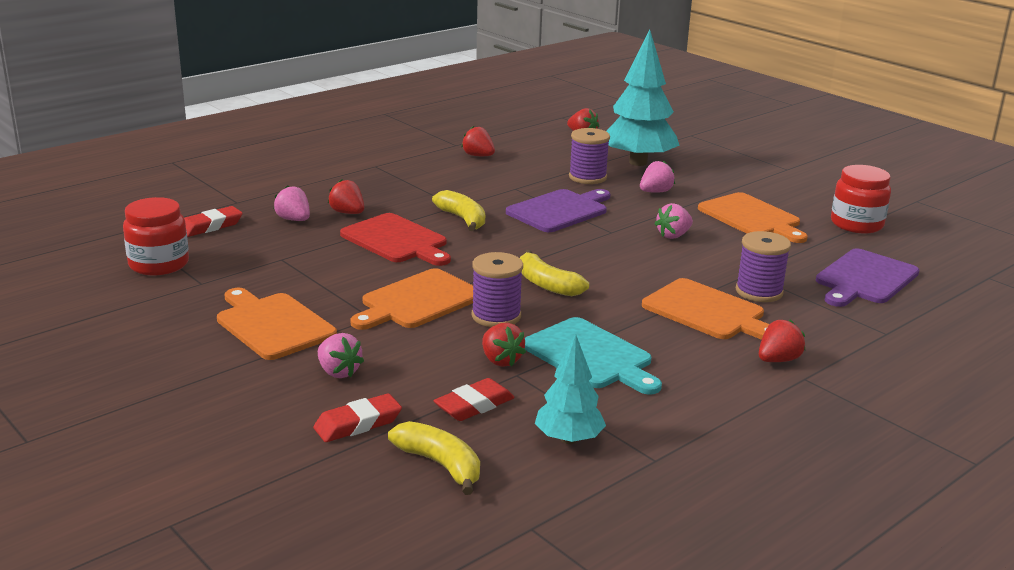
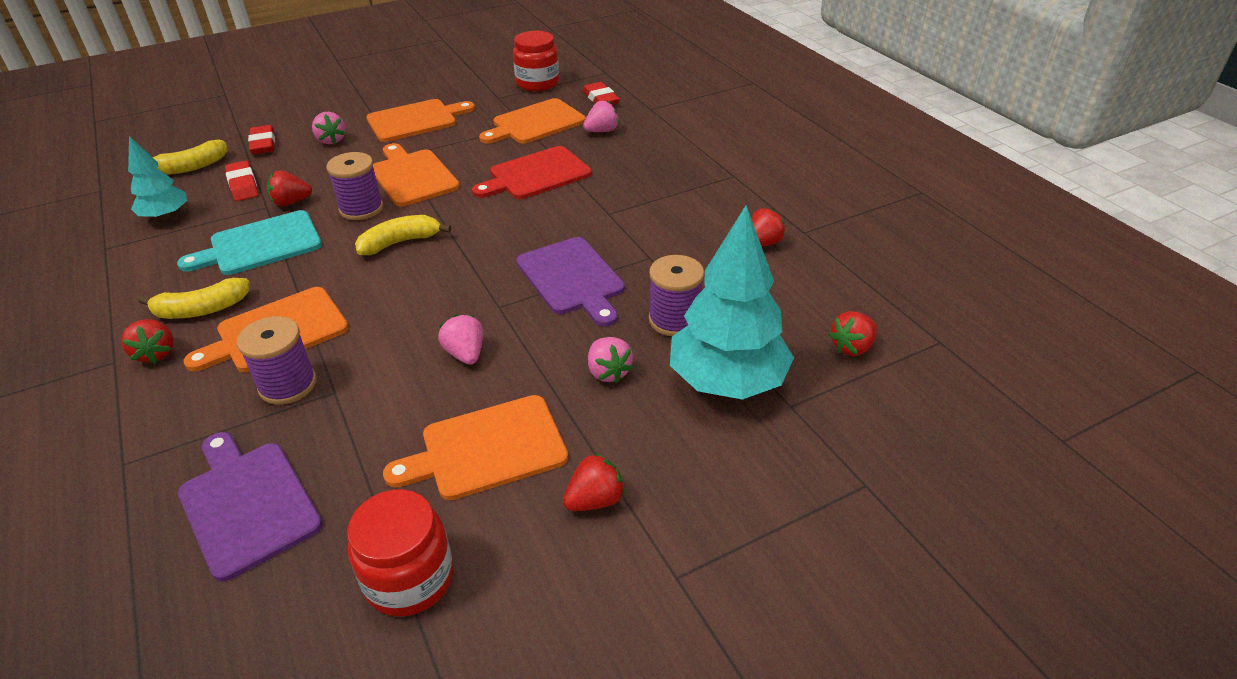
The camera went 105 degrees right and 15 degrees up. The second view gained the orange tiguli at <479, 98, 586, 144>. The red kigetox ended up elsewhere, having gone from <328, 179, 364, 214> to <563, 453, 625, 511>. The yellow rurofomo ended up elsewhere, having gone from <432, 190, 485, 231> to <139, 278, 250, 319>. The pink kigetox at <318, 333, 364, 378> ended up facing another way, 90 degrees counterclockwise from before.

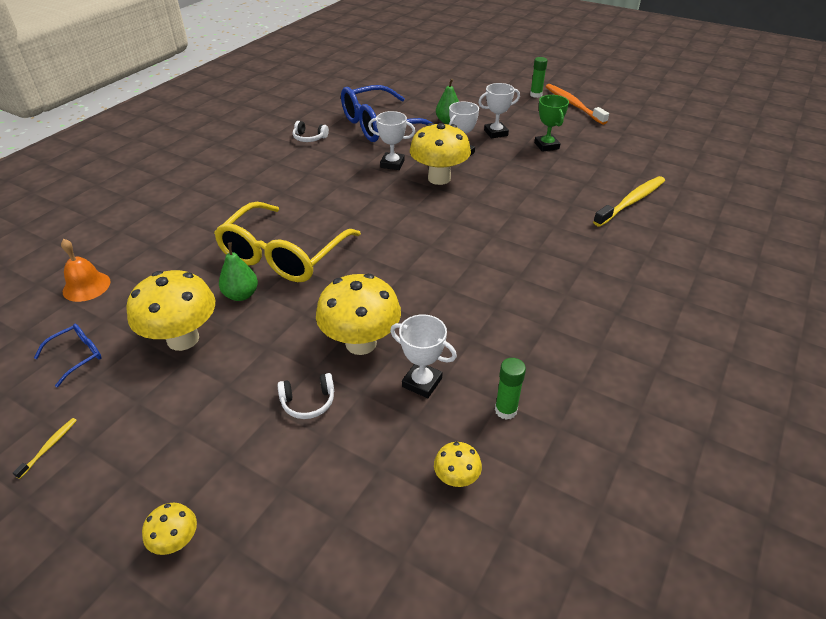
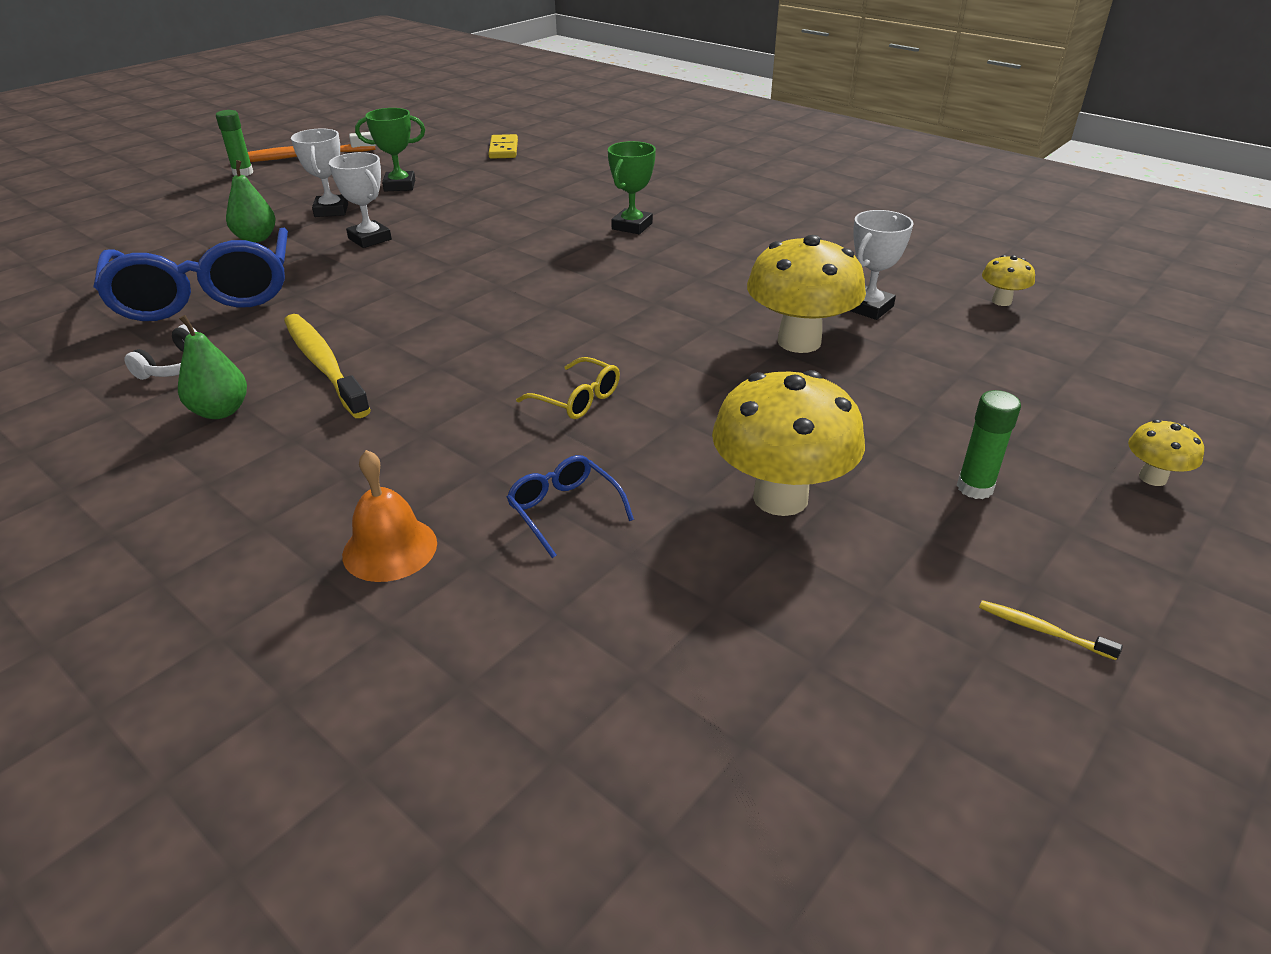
The camera went 80 degrees left and 5 degrees down. The second view lost the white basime at <277, 373, 334, 419>. The second view lost the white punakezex at <368, 111, 415, 170>. The second view lost the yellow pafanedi at <410, 123, 471, 185>. The second view gained the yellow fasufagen at <488, 134, 518, 159>. The second view gained the green punakezex at <608, 141, 656, 234>. The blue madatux ended up elsewhere, having gone from <34, 324, 102, 387> to <506, 455, 634, 558>. The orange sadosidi ended up elsewhere, having gone from <61, 239, 111, 302> to <342, 450, 437, 582>. The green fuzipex ended up elsewhere, having gone from <219, 243, 258, 301> to <178, 315, 247, 419>. The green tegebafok ended up elsewhere, having gone from <495, 358, 526, 420> to <957, 390, 1021, 499>. The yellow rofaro ended up elsewhere, having gone from <593, 176, 665, 227> to <284, 314, 371, 418>. The size of the yellow madatux at <214, 202, 361, 282> changed by a factor of 0.42.

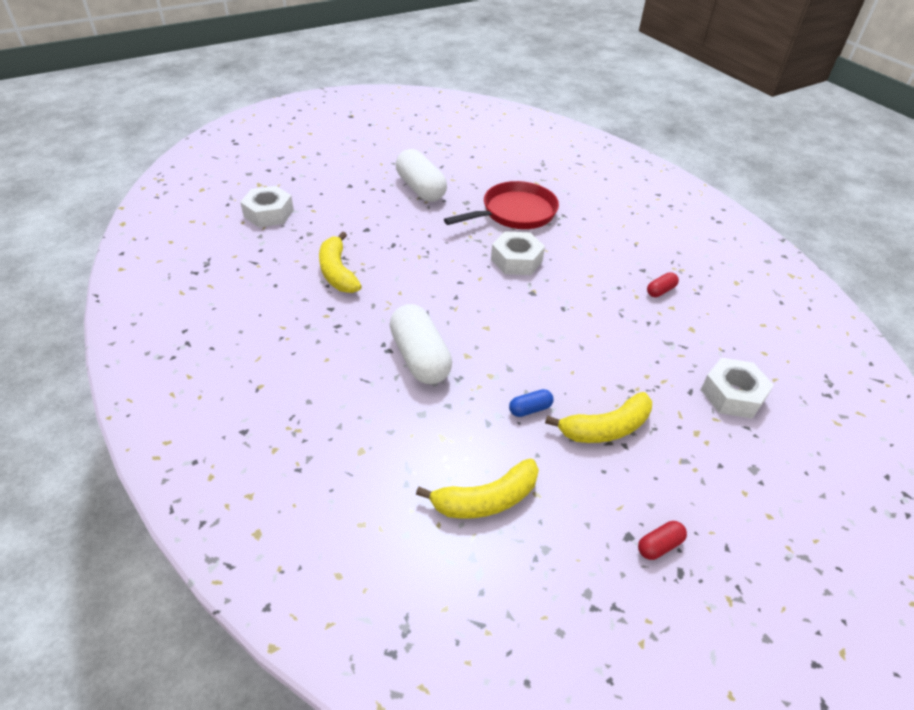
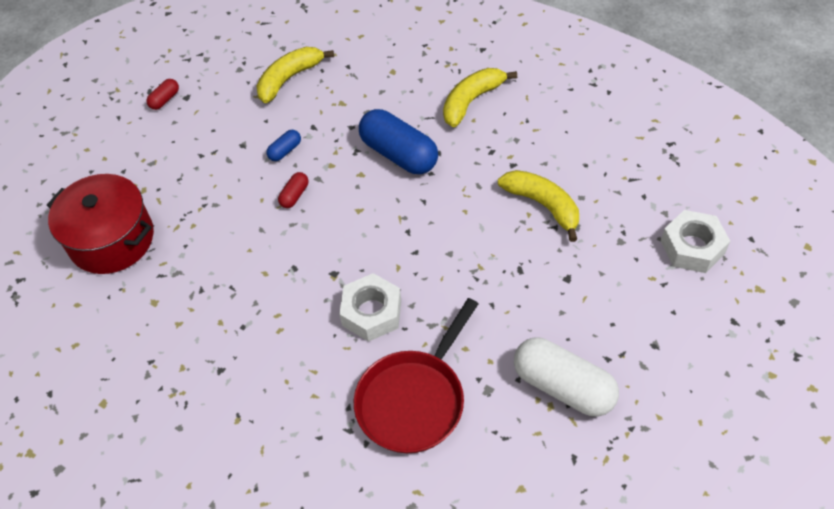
The camera went 160 degrees right and 10 degrees up. The yellow rurofomo ended up elsewhere, having gone from <545, 392, 652, 443> to <443, 68, 517, 127>. The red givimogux ended up elsewhere, having gone from <647, 272, 679, 297> to <278, 172, 308, 208>. Where the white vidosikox stood at <701, 358, 774, 419>, the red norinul came to stand at <47, 174, 154, 274>. What was the white givimogux at <390, 304, 452, 384> turned into the blue givimogux at <359, 109, 438, 174>.

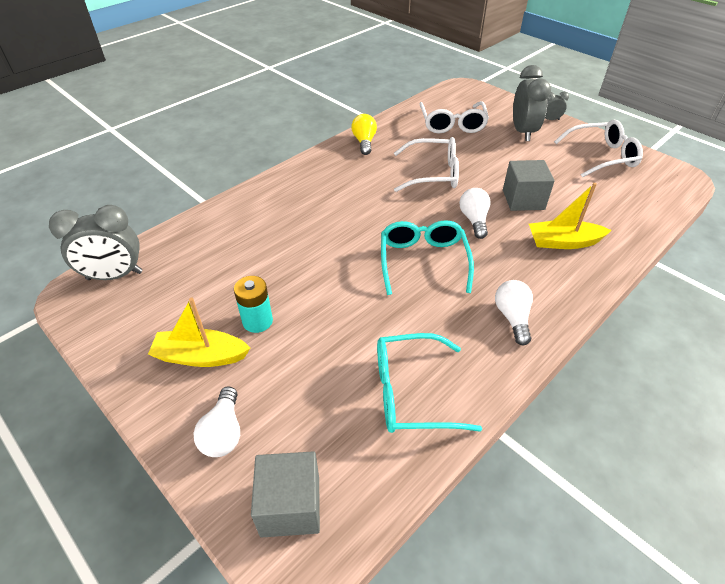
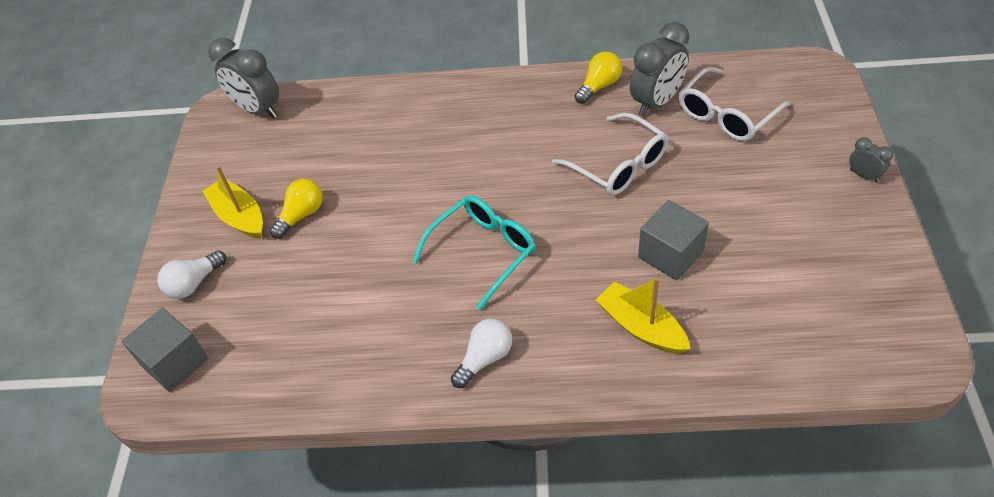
The camera went 50 degrees right and 5 degrees up. The second view lost the turquoise madatux at <377, 333, 482, 433>. The second view lost the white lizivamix at <459, 188, 491, 239>. The second view lost the white madatux at <554, 120, 643, 178>. The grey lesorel ended up elsewhere, having gone from <513, 65, 551, 141> to <630, 22, 689, 116>. Where the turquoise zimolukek stood at <234, 276, 273, 333>, the yellow lizivamix came to stand at <270, 179, 323, 239>.

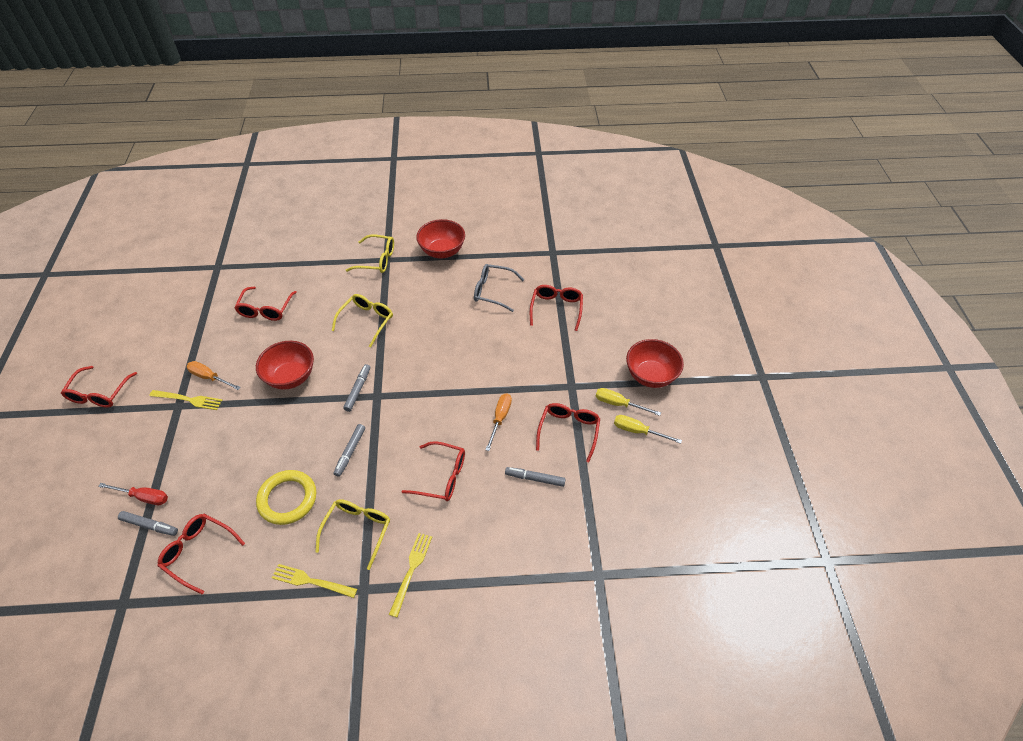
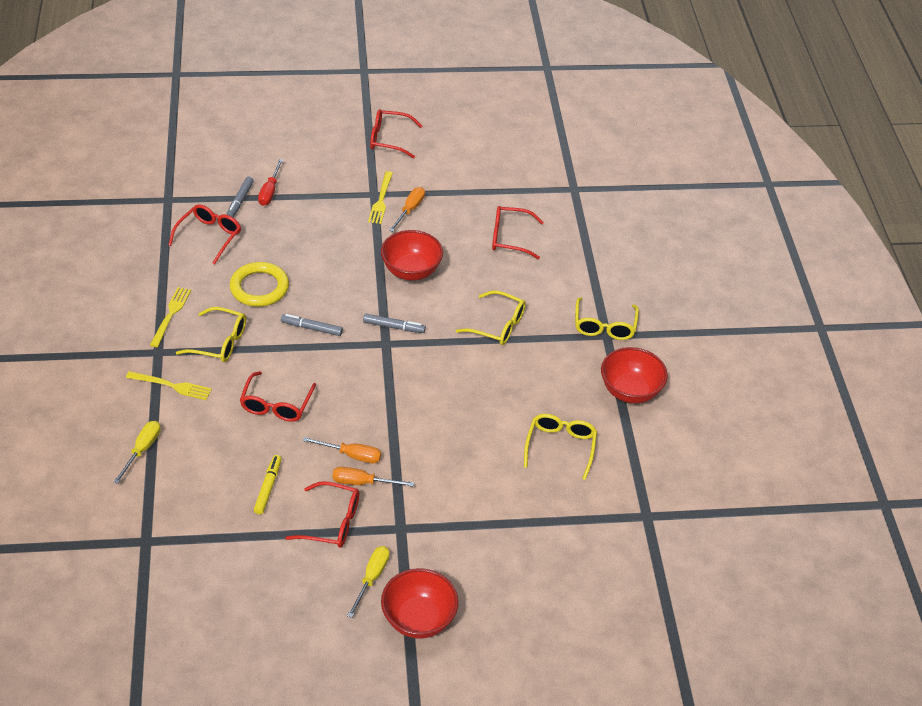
The camera went 85 degrees right and 5 degrees down. The second view lost the red madatux at <530, 285, 583, 331>. The second view gained the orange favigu at <332, 467, 414, 487>. The yellow favigu ended up elsewhere, having gone from <614, 415, 682, 444> to <114, 421, 161, 484>. What was the grey madatux at <474, 264, 524, 312> turned into the yellow madatux at <524, 414, 597, 480>. What was the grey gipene at <505, 467, 566, 487> turned into the yellow gipene at <254, 455, 281, 515>.

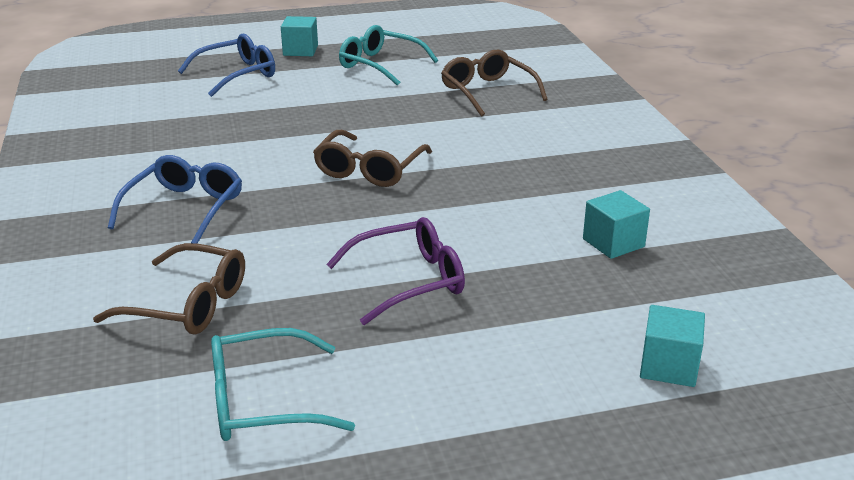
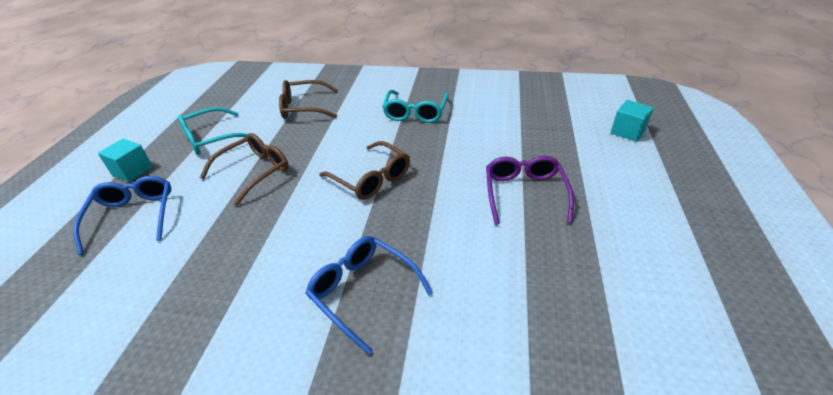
The camera went 65 degrees left and 10 degrees up. The second view lost the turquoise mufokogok at <583, 190, 650, 259>. The brown madatux ended up elsewhere, having gone from <93, 243, 245, 335> to <200, 133, 289, 206>. The turquoise madatux ended up elsewhere, having gone from <211, 328, 355, 441> to <382, 90, 449, 123>.

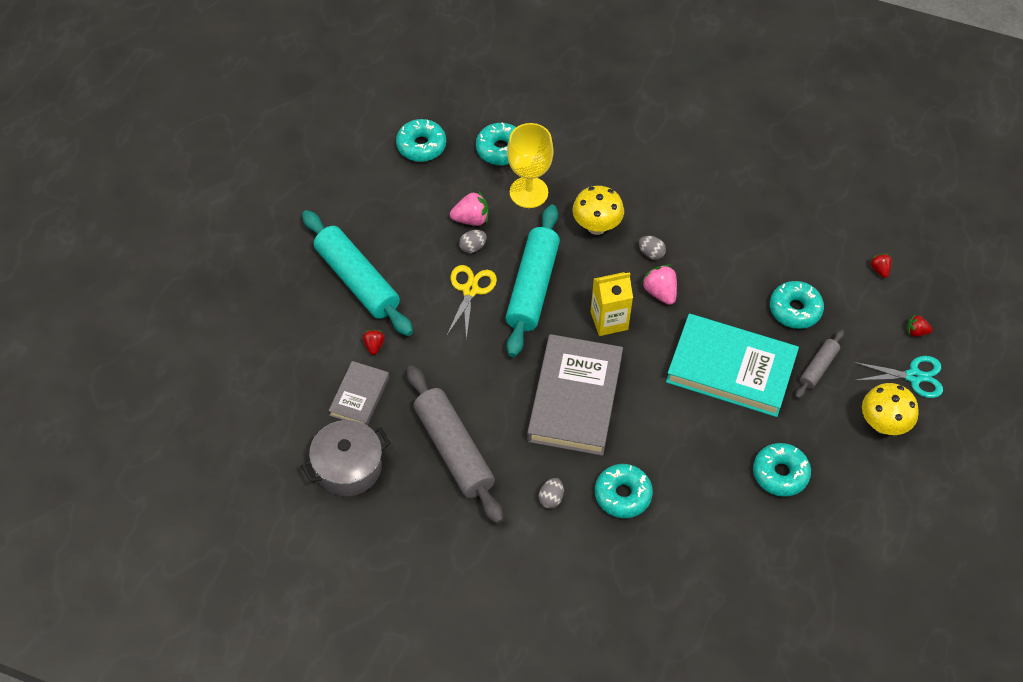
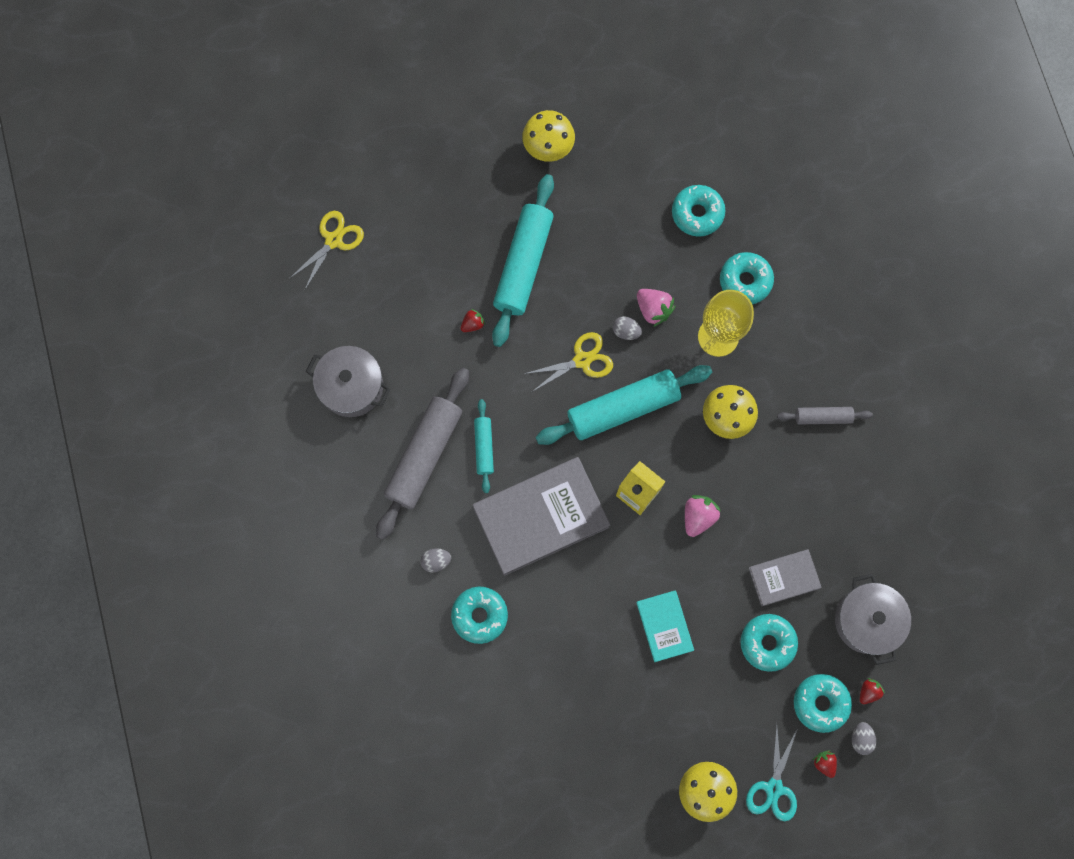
The camera went 55 degrees right and 20 degrees up. The second view gained the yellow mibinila at <289, 211, 364, 291>. The second view gained the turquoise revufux at <474, 399, 494, 493>. The second view gained the yellow pafanedi at <522, 110, 575, 162>. The second view gained the grey norinul at <835, 574, 911, 665>. The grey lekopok ended up elsewhere, having gone from <328, 361, 389, 426> to <749, 549, 822, 606>. The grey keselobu ended up elsewhere, having gone from <639, 236, 666, 260> to <852, 722, 876, 755>. The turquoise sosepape ended up elsewhere, having gone from <753, 443, 811, 497> to <794, 674, 852, 733>. The grey revufux ended up elsewhere, having gone from <795, 329, 844, 399> to <777, 407, 873, 425>. The turquoise mibinila at <853, 356, 943, 398> ended up facing another way, 45 degrees clockwise from before. The size of the turquoise lekopok at <666, 314, 799, 417> changed by a factor of 0.53.

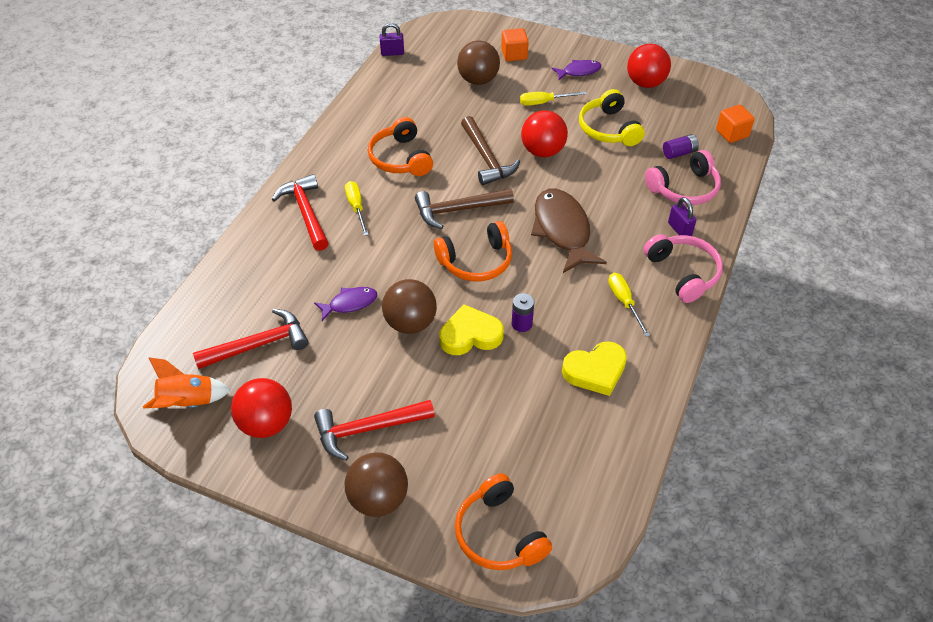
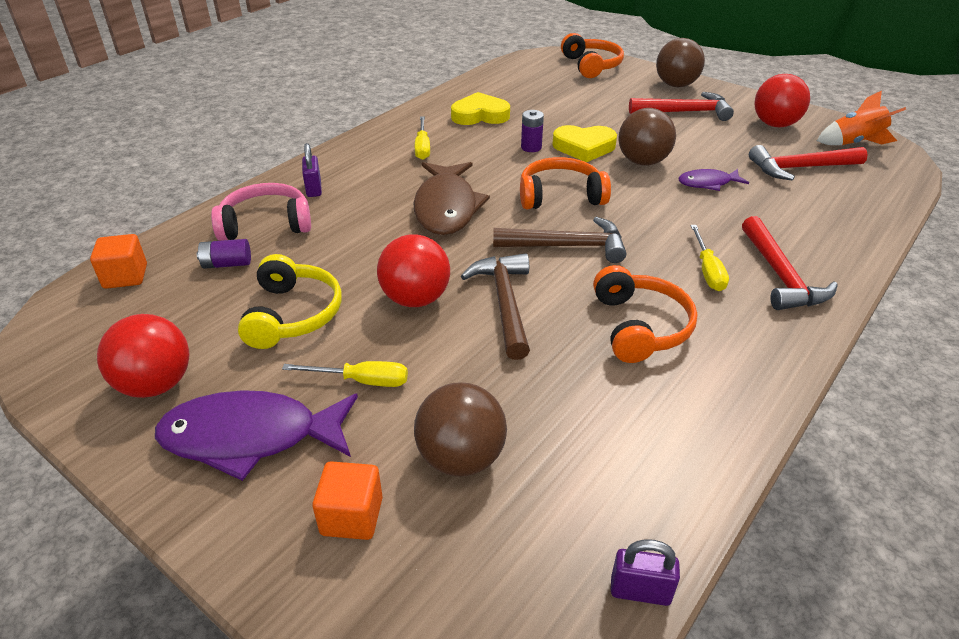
The camera went 165 degrees left and 10 degrees down. The second view lost the pink basime at <644, 234, 723, 303>. The size of the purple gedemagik at <551, 60, 602, 80> changed by a factor of 1.90.

